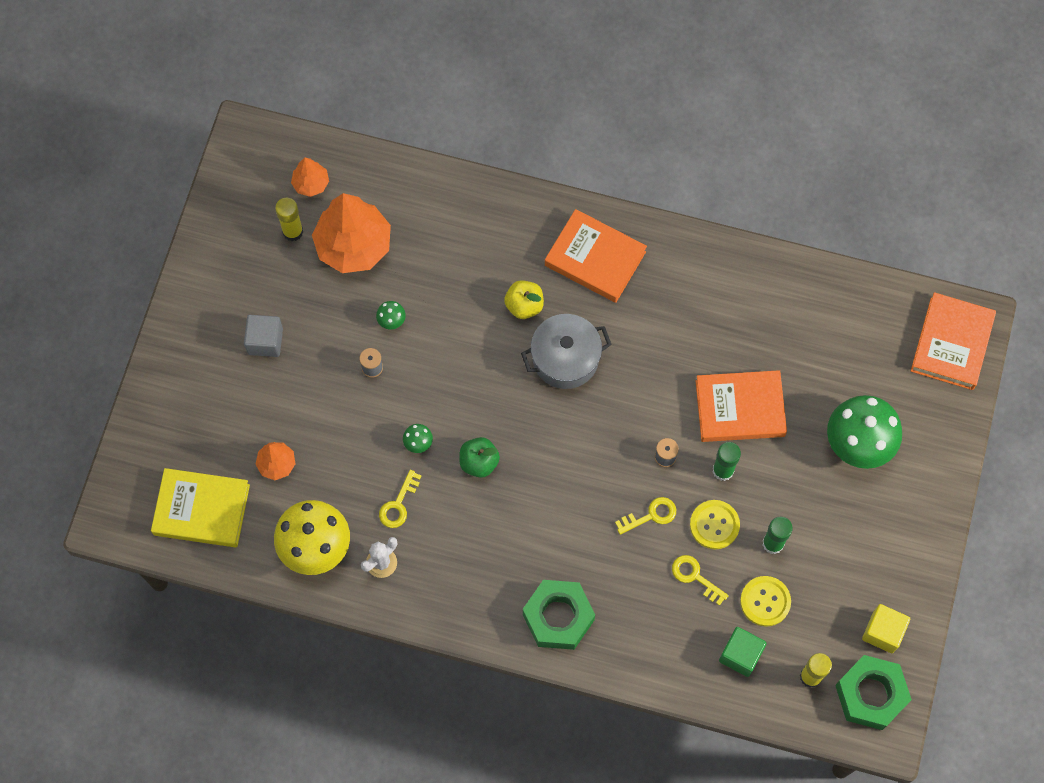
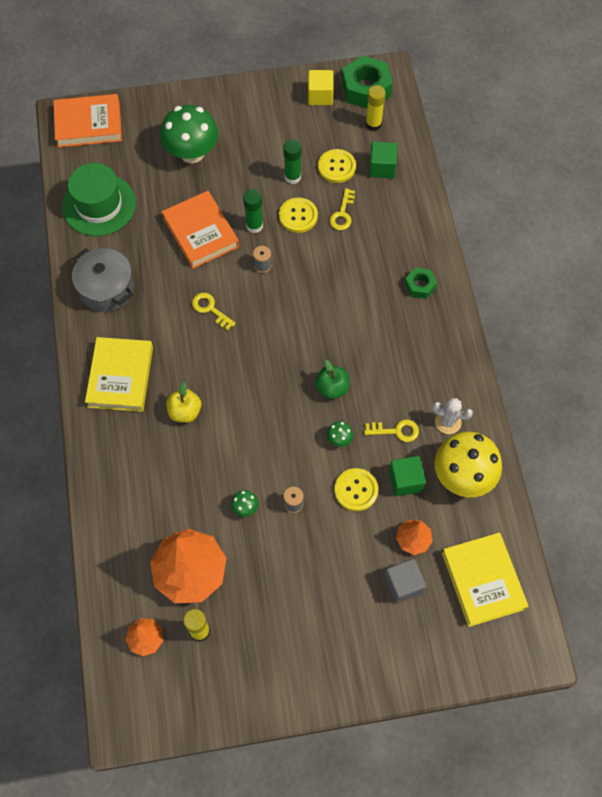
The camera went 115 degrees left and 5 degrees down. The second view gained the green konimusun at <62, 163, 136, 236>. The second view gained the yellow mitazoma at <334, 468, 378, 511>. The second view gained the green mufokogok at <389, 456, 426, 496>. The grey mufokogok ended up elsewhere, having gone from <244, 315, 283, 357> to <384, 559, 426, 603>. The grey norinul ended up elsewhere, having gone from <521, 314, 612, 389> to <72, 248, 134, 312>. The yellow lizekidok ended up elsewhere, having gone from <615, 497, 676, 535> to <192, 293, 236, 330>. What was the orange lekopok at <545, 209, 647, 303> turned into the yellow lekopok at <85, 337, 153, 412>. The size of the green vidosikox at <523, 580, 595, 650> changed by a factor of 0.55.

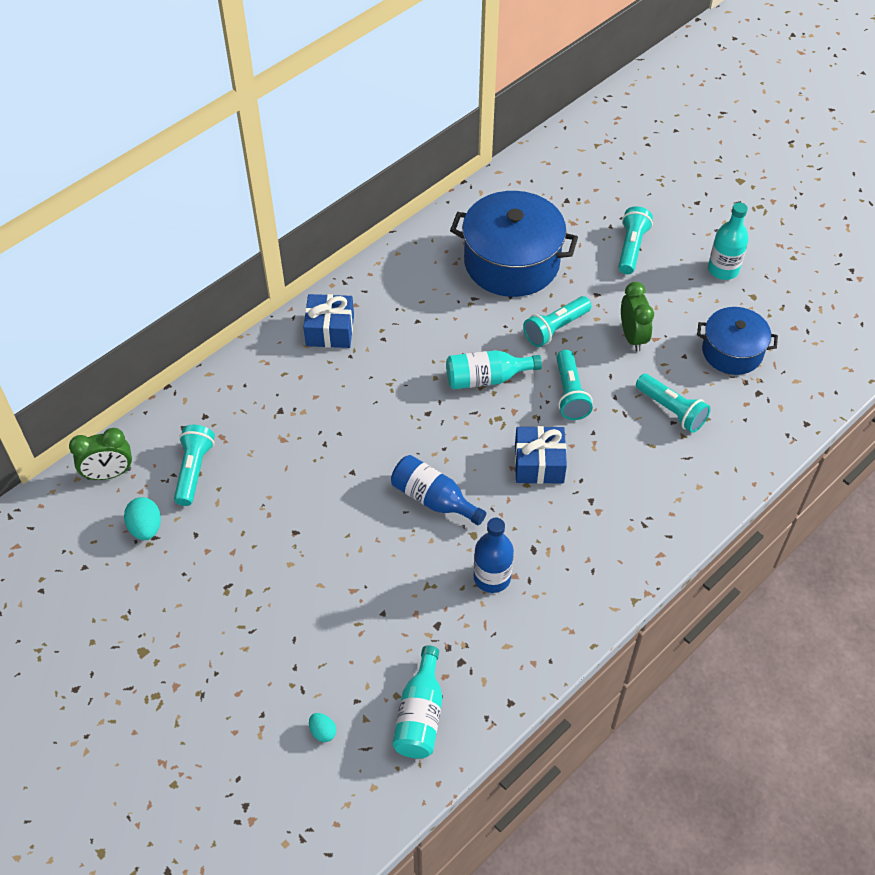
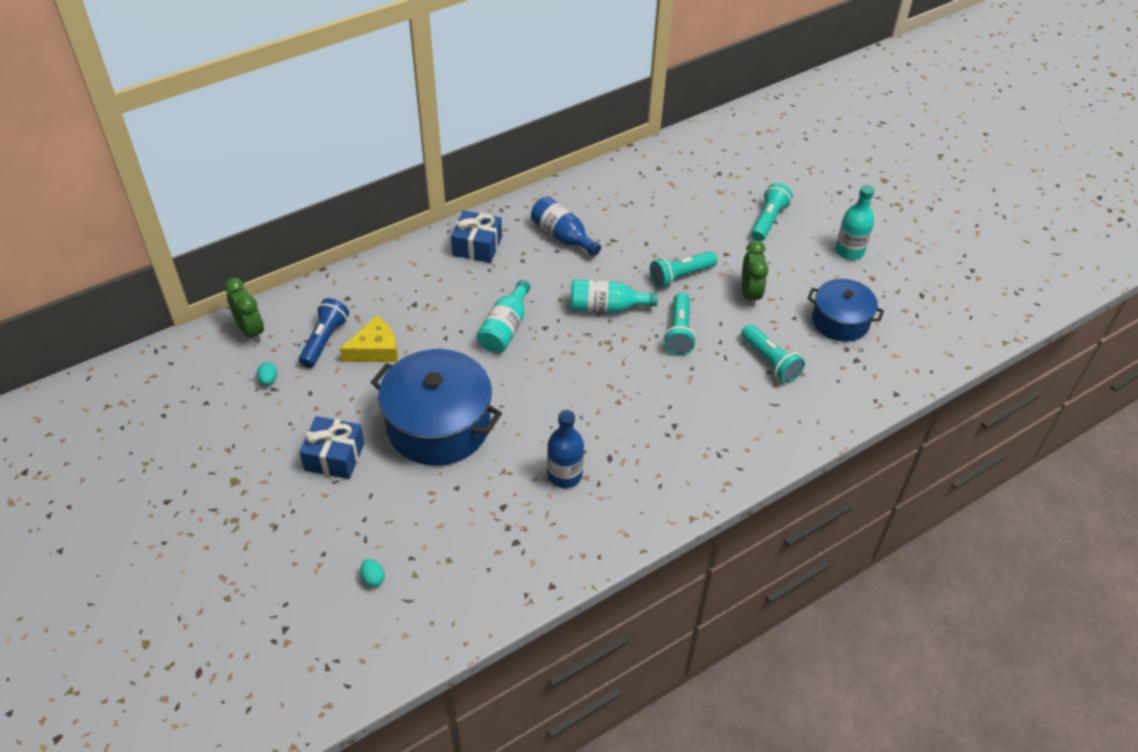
The camera went 10 degrees right and 5 degrees down. The second view gained the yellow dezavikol at <340, 315, 398, 362>. The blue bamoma ended up elsewhere, having gone from <391, 455, 486, 525> to <531, 196, 601, 256>. The turquoise bamoma ended up elsewhere, having gone from <392, 646, 442, 759> to <477, 280, 531, 353>. The blue norinul ended up elsewhere, having gone from <450, 191, 578, 297> to <370, 349, 502, 466>. The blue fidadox ended up elsewhere, having gone from <515, 426, 567, 484> to <299, 416, 364, 479>. What was the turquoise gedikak at <174, 425, 215, 506> turned into the blue gedikak at <299, 298, 349, 368>. The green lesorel at <69, 428, 132, 480> ended up facing another way, 120 degrees counterclockwise from before. The size of the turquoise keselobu at <124, 497, 161, 540> changed by a factor of 0.61.

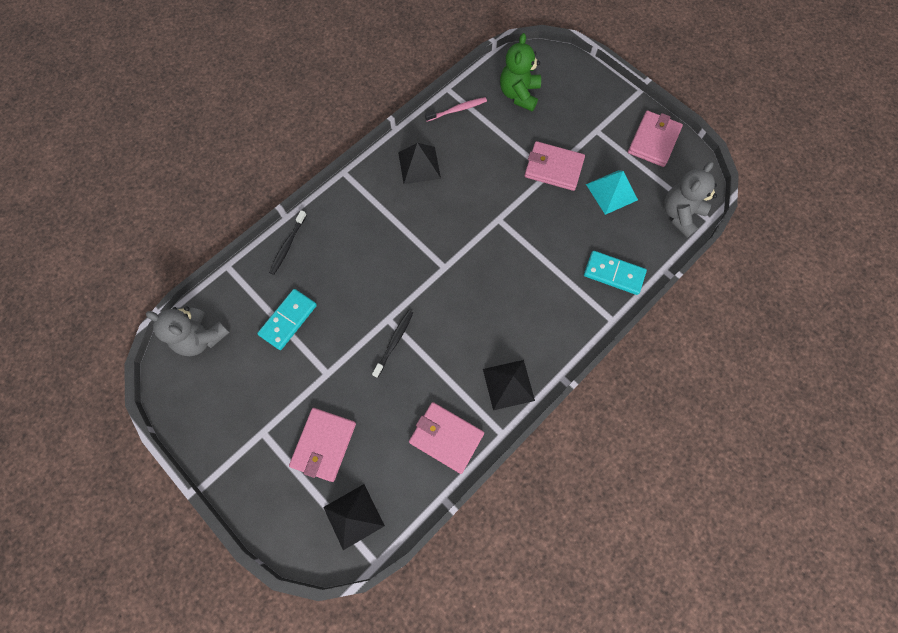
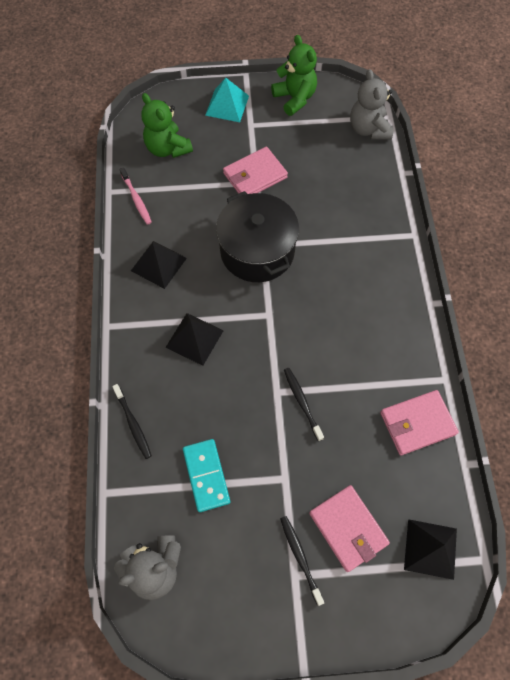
The camera went 50 degrees left and 5 degrees down. The second view lost the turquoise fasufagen at <584, 251, 647, 295>. The second view gained the black norinul at <216, 191, 299, 282>. The second view gained the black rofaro at <280, 516, 324, 606>. The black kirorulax ended up elsewhere, having gone from <483, 360, 535, 410> to <165, 313, 224, 366>. The turquoise kirorulax ended up elsewhere, having gone from <586, 170, 638, 215> to <205, 78, 249, 122>. Where the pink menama stood at <628, 111, 683, 167>, the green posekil came to stand at <271, 35, 317, 116>. The pink rofaro at <425, 97, 487, 122> ended up facing another way, 135 degrees clockwise from before.

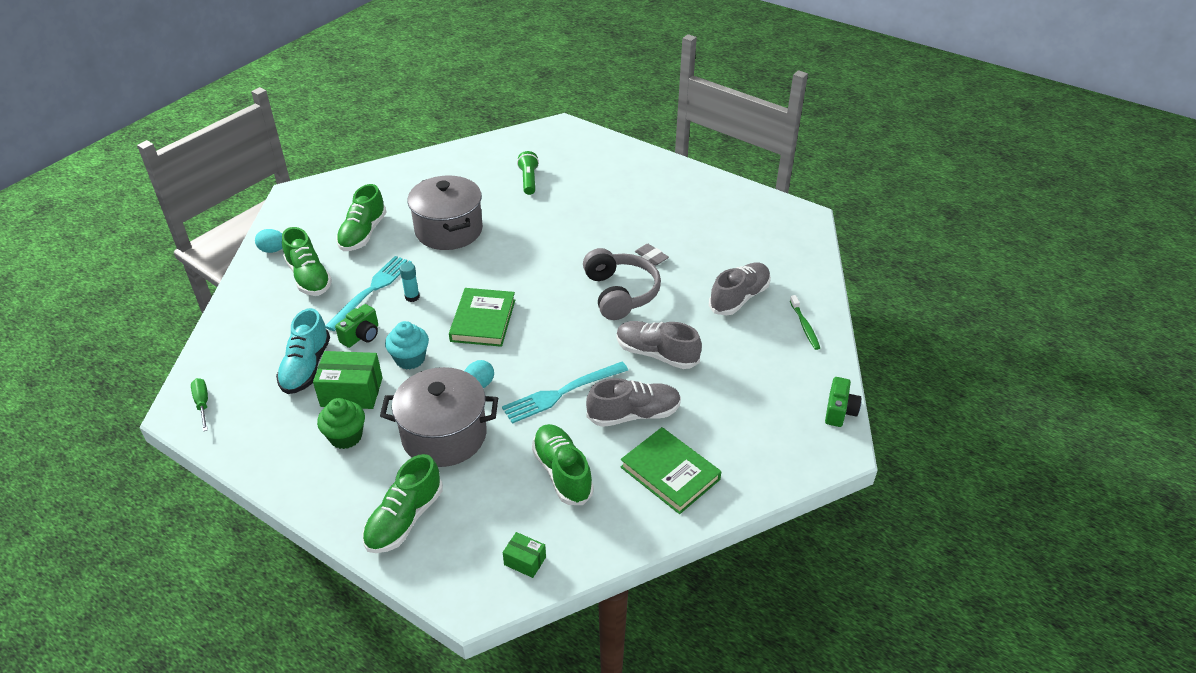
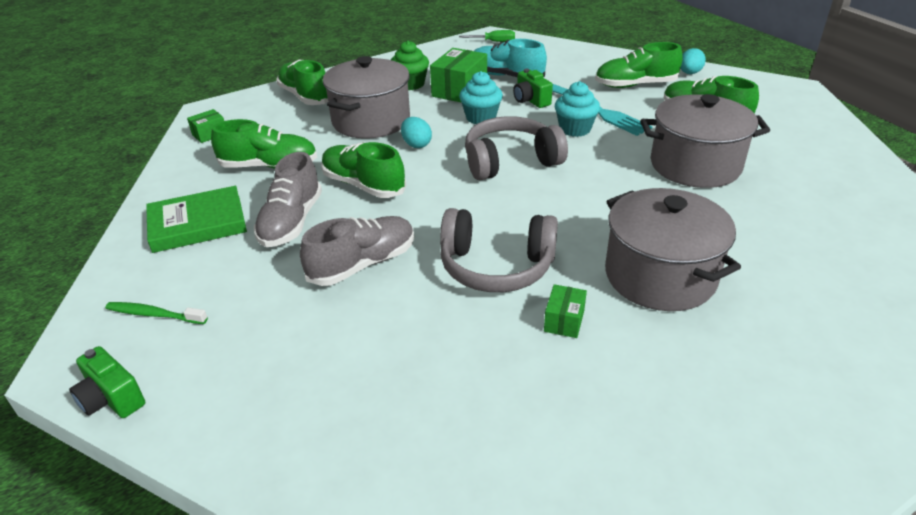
The camera went 115 degrees right and 5 degrees down. The second view lost the green gedikak at <517, 151, 539, 195>. The second view lost the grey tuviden at <709, 263, 771, 316>. The second view gained the grey norinul at <605, 188, 741, 311>. The green rofaro ended up elsewhere, having gone from <790, 295, 820, 350> to <105, 302, 208, 324>. Where the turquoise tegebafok stood at <399, 262, 420, 302>, the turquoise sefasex came to stand at <555, 81, 600, 137>. Where the green lekopok stood at <449, 288, 515, 347>, the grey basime came to stand at <465, 116, 568, 180>. Where the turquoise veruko stood at <502, 362, 628, 424>, the green tuviden came to stand at <321, 142, 406, 198>. Where the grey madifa stood at <635, 244, 669, 265>, the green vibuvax came to stand at <544, 284, 587, 338>.

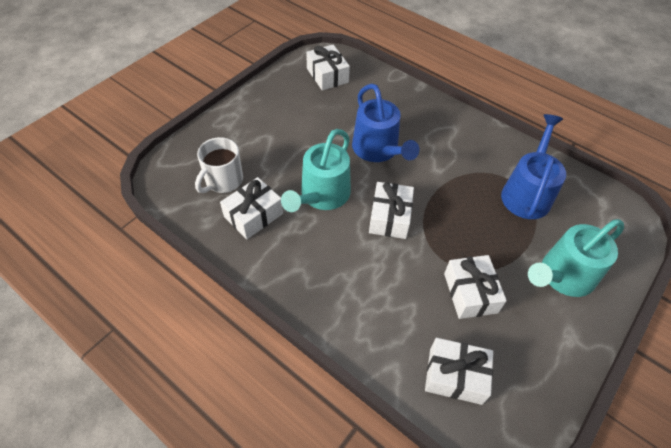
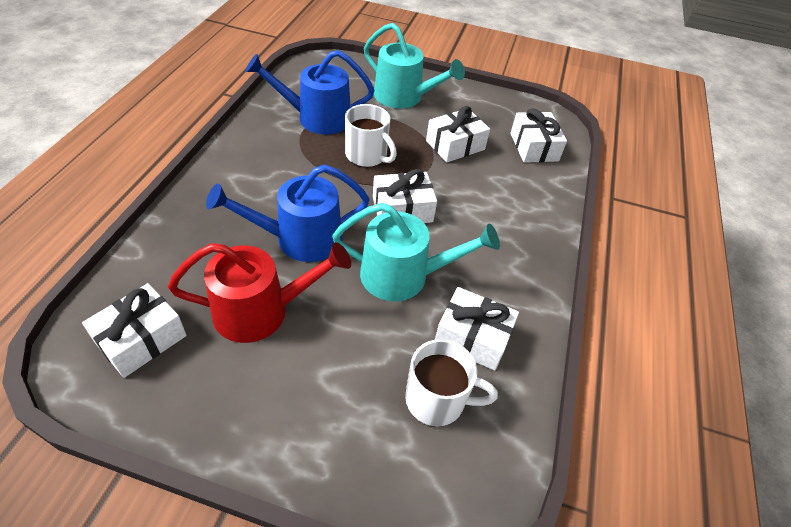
The camera went 115 degrees left and 5 degrees down. The second view gained the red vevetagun at <168, 242, 351, 343>. The second view gained the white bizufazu at <345, 104, 397, 167>. The blue vevetagun at <352, 84, 419, 162> ended up facing another way, 150 degrees counterclockwise from before.

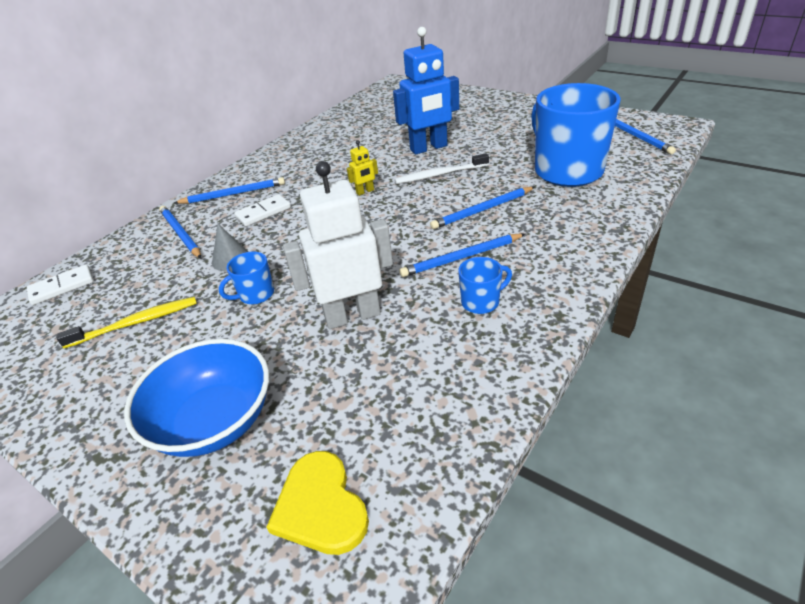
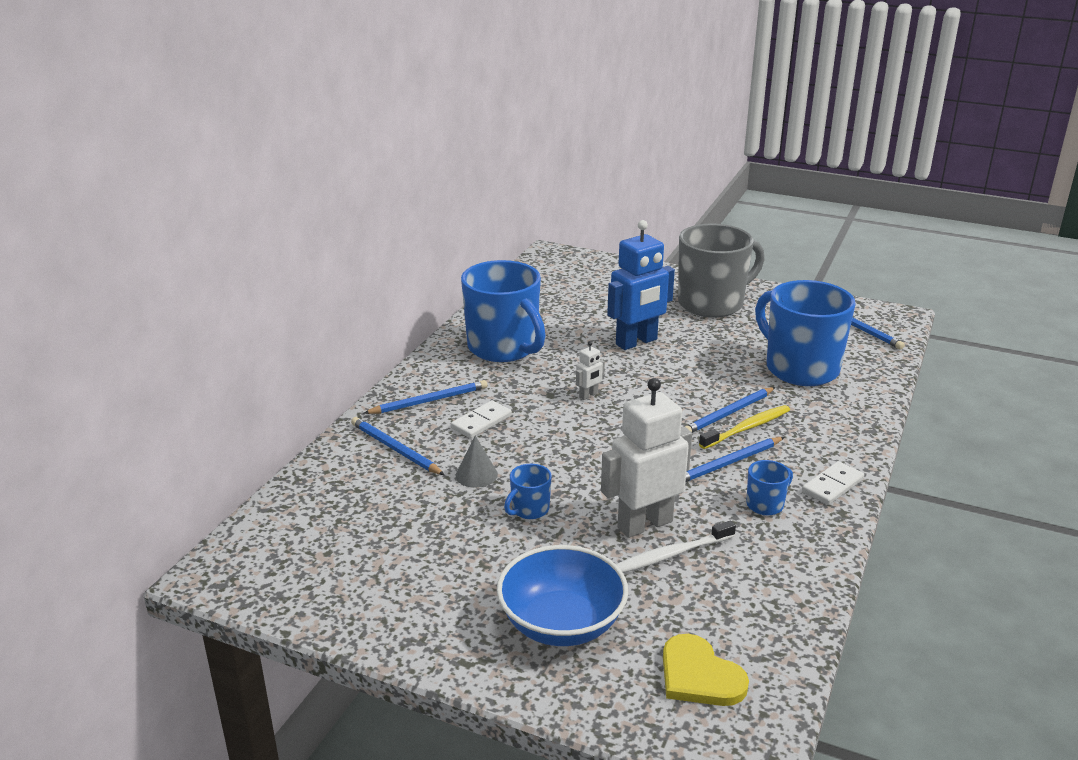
The camera went 15 degrees left and 10 degrees down. The second view gained the blue bizufazu at <461, 260, 546, 362>. The second view gained the grey bizufazu at <678, 224, 765, 318>. The white fasufagen ended up elsewhere, having gone from <27, 264, 94, 305> to <802, 461, 864, 505>. The yellow rofaro ended up elsewhere, having gone from <57, 297, 197, 348> to <699, 405, 790, 449>. The white rofaro ended up elsewhere, having gone from <395, 153, 489, 184> to <616, 520, 736, 573>. What was the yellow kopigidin at <347, 140, 378, 196> turned into the white kopigidin at <576, 341, 605, 400>.

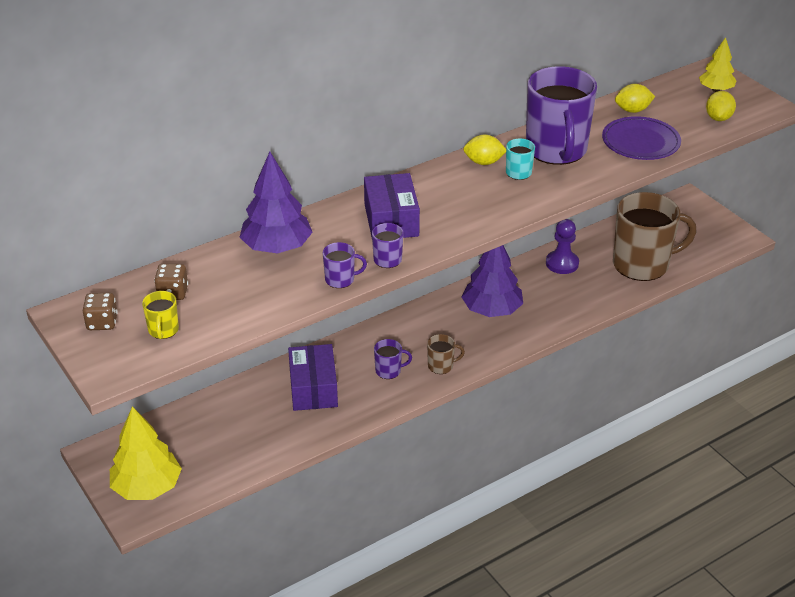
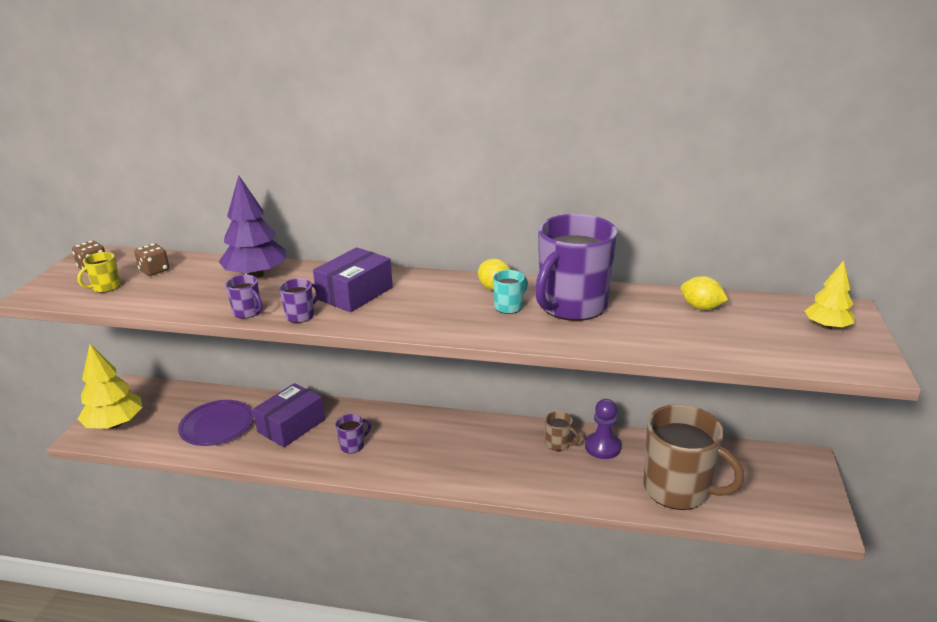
The camera went 45 degrees right and 10 degrees down. The second view lost the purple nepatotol at <462, 245, 523, 317>. The second view lost the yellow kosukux at <706, 91, 736, 121>. The brown bizufazu ended up elsewhere, having gone from <427, 334, 465, 374> to <545, 411, 580, 451>. The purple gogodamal ended up elsewhere, having gone from <602, 116, 681, 160> to <178, 400, 254, 446>. The purple bizufazu at <374, 339, 412, 379> ended up facing another way, 75 degrees counterclockwise from before.

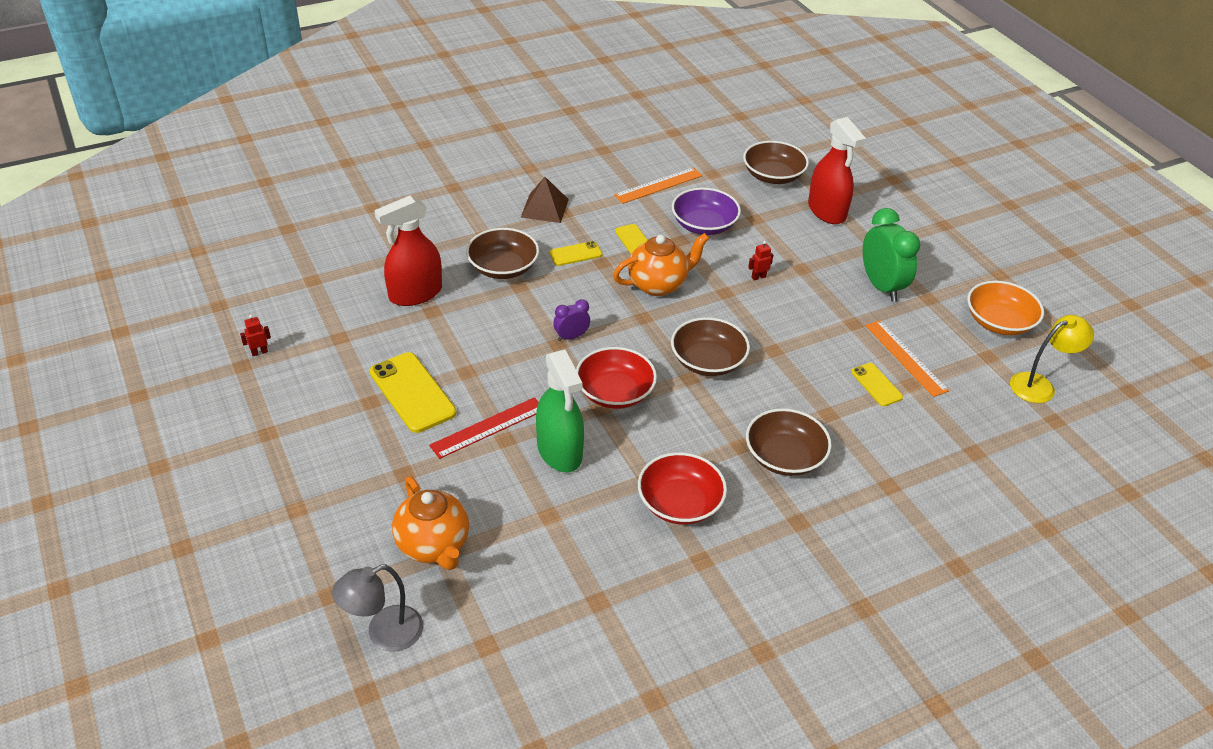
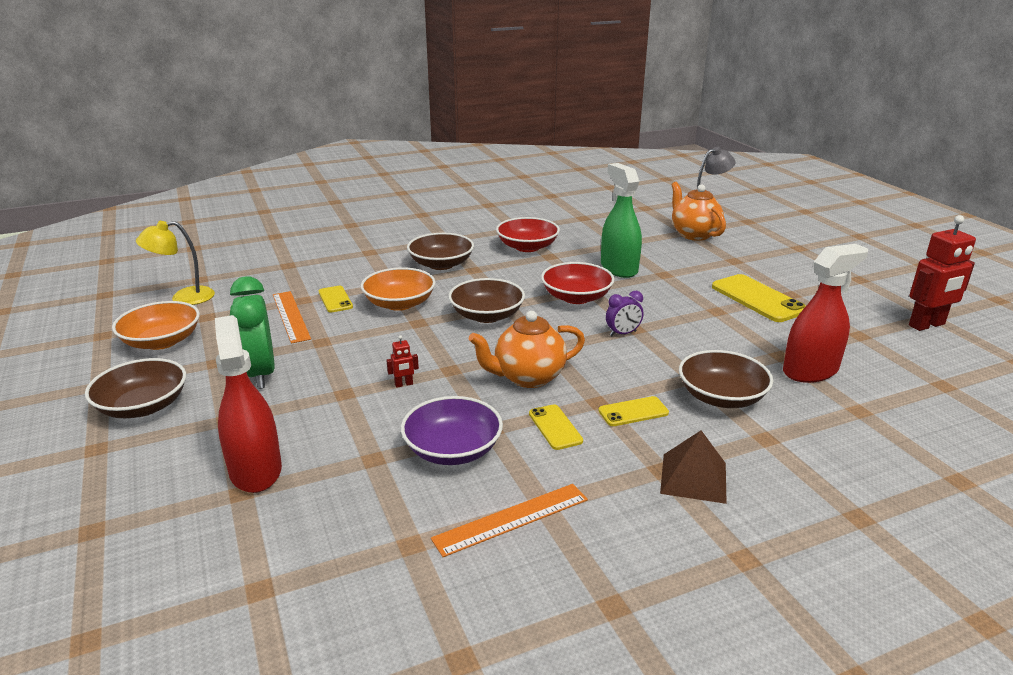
The camera went 175 degrees left and 15 degrees down. The second view lost the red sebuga at <429, 397, 539, 459>. The second view gained the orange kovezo at <361, 268, 436, 311>. The brown kovezo ended up elsewhere, having gone from <743, 141, 809, 184> to <85, 358, 186, 418>. The size of the red kopigidin at <240, 315, 271, 356> changed by a factor of 2.34.

